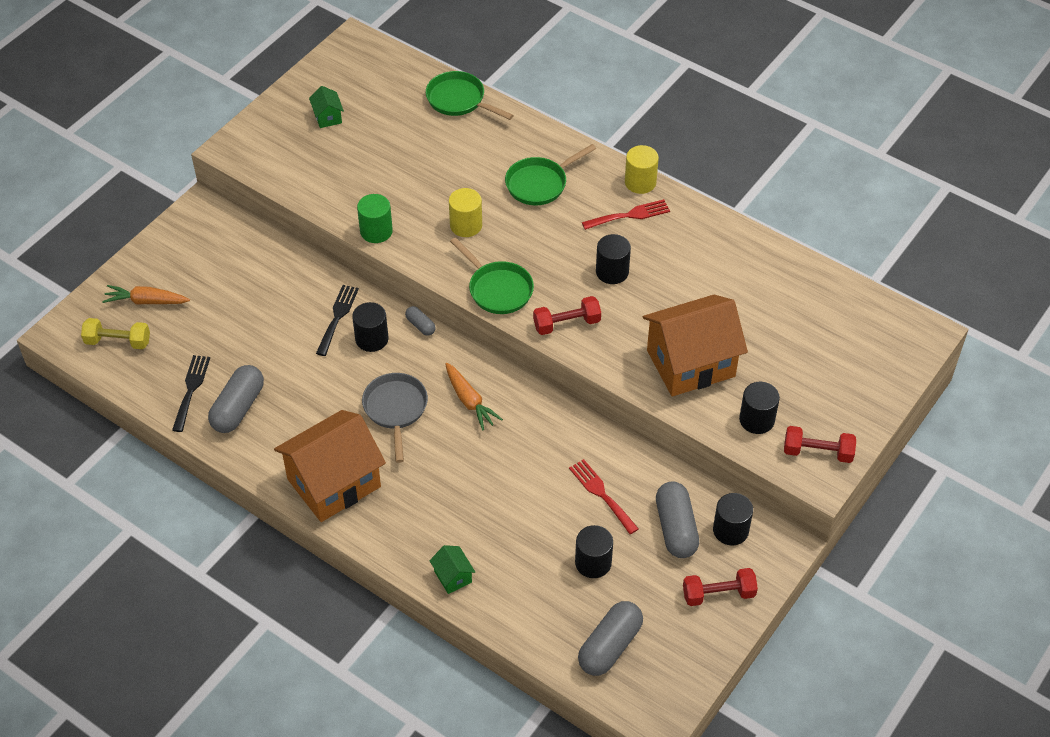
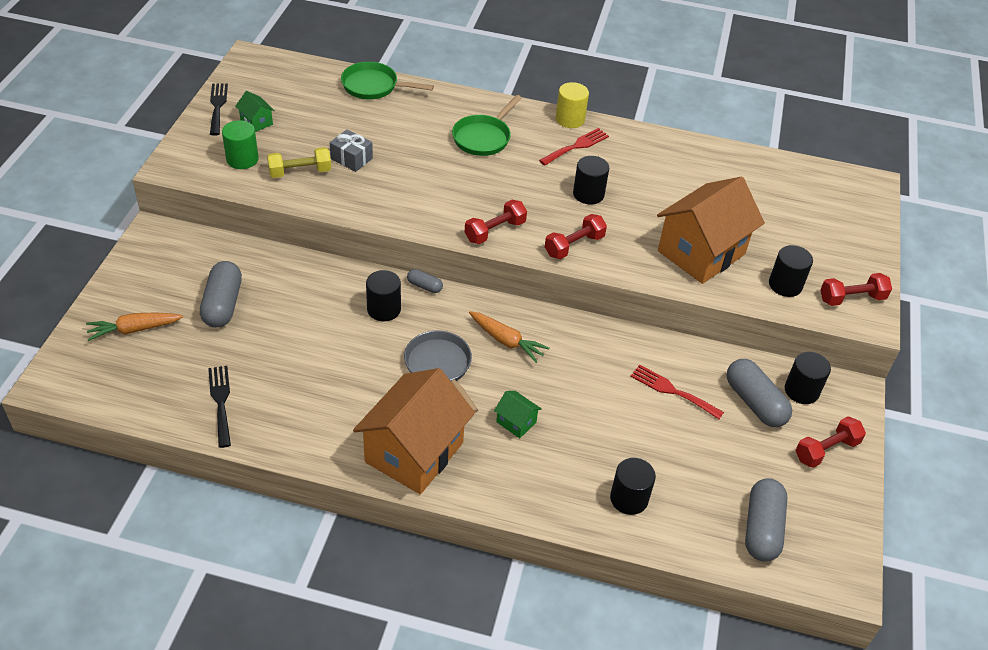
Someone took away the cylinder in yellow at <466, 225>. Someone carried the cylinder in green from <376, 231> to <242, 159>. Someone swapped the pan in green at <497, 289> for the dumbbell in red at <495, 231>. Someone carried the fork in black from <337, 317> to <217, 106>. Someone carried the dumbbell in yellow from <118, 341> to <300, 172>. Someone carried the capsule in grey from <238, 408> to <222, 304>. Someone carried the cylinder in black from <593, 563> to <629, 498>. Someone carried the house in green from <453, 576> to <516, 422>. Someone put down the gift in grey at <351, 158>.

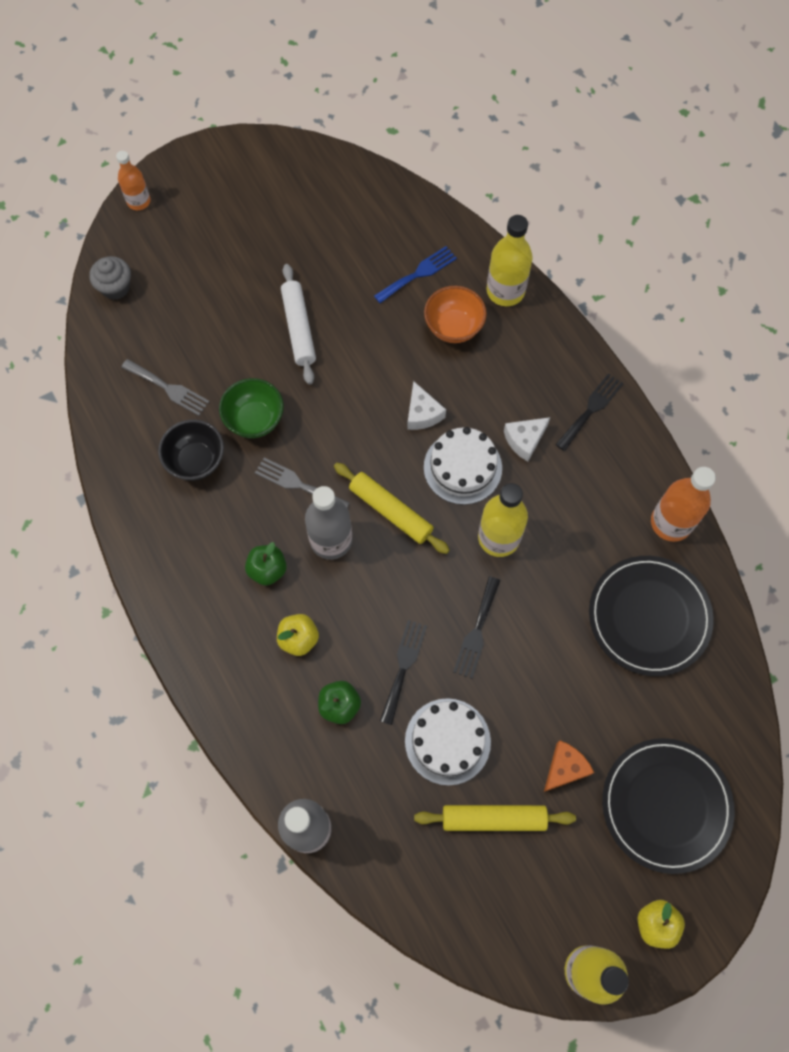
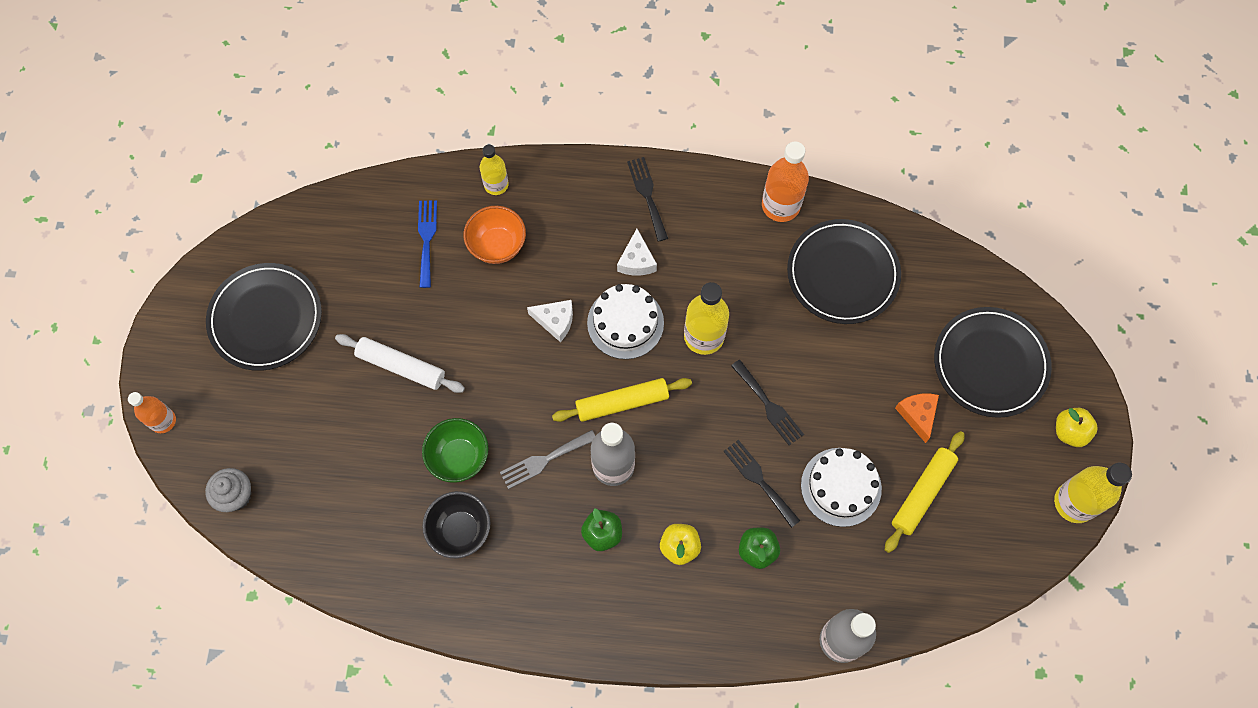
Someone scaled the bottle in yellow at <505, 291> by 0.64. Someone took away the fork in grey at <168, 388>. Someone put down the plate in black at <266, 318>.

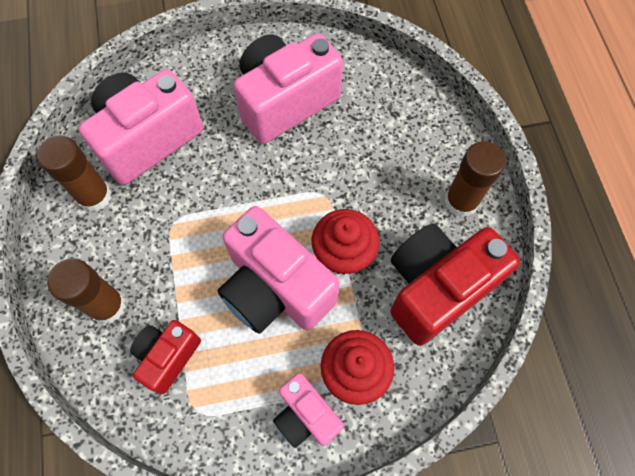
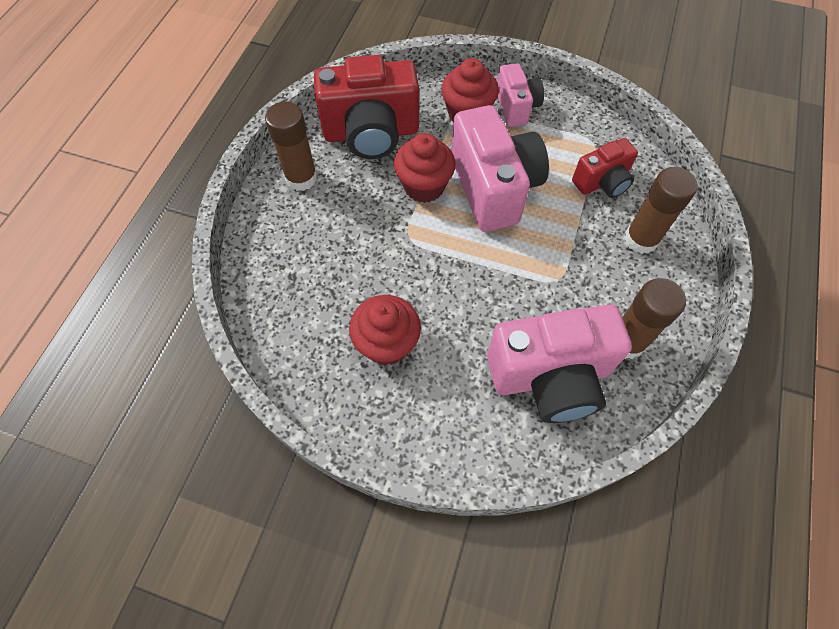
Someone swapped the camera in pink at <285, 101> for the cupcake in red at <387, 344>.

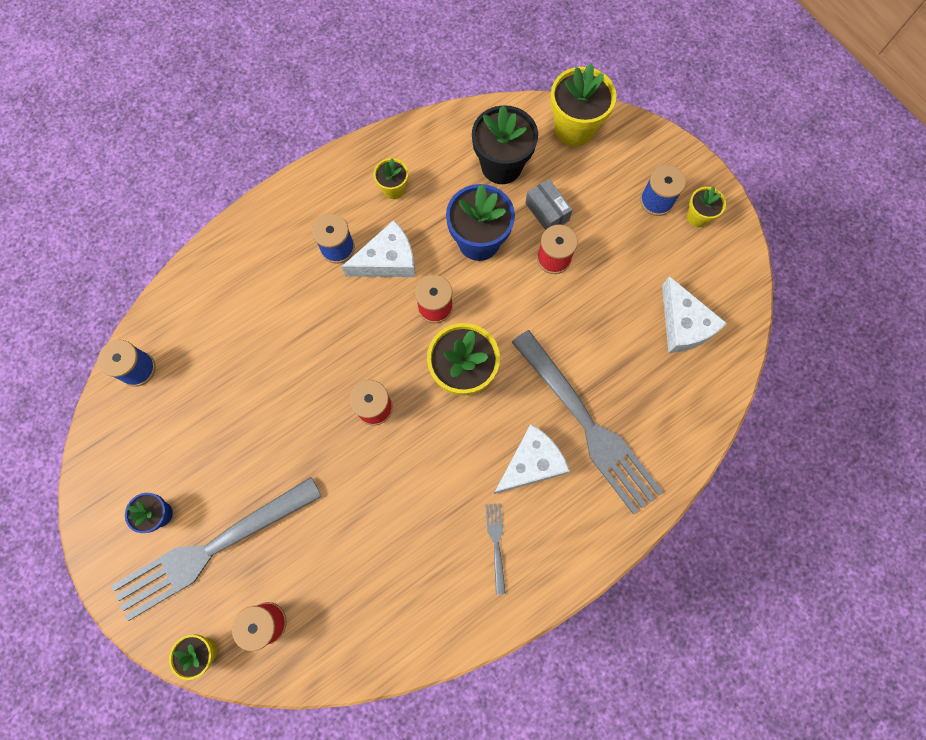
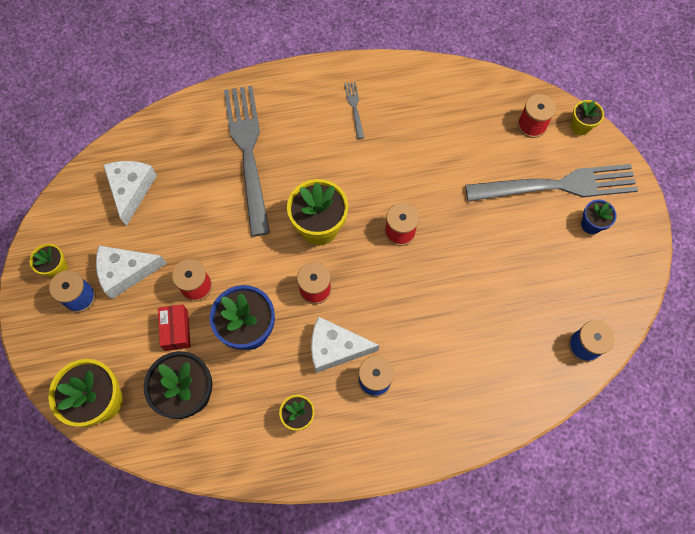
Someone repainted the box in grey at <547, 212>, which became the box in red at <176, 330>. Someone carried the cheese in white from <531, 463> to <126, 272>. Someone rotated the fork in grey at <496, 543> by 150 degrees clockwise.

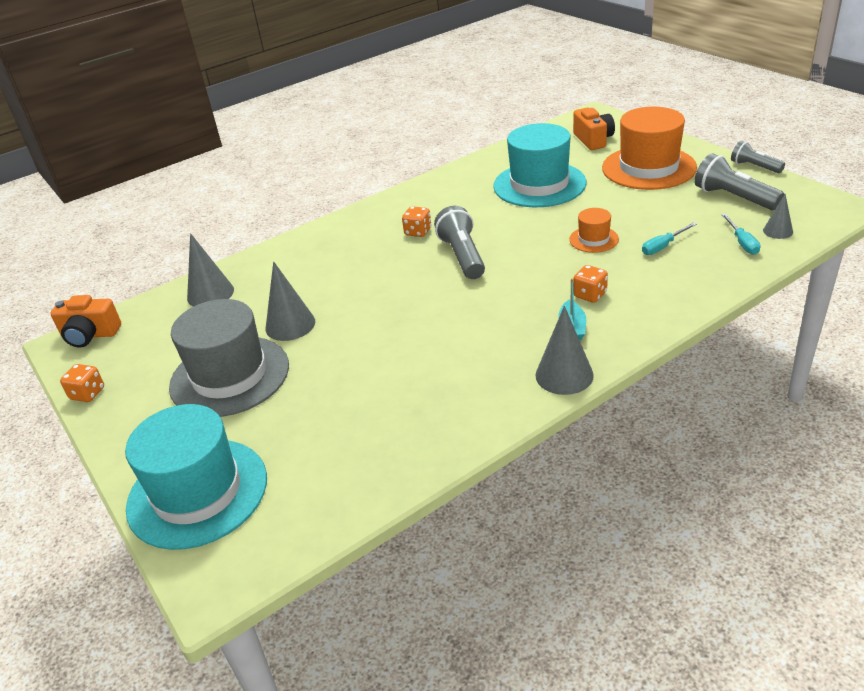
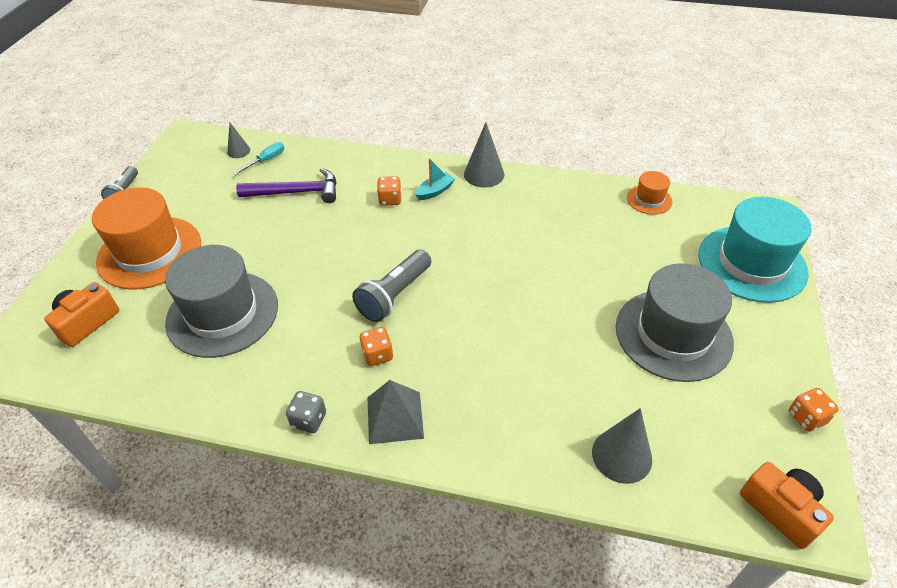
Someone repainted the hat in turquoise at <539, 184>, which became the hat in grey at <222, 313>. Someone took away the flashlight in grey at <734, 198>. Someone carried the hat in orange from <593, 239> to <649, 200>. Someone swapped the screwdriver in turquoise at <663, 246> for the hammer in purple at <296, 192>. Someone took away the cone in grey at <290, 325>. Someone put down the pyramid in grey at <395, 417>. Someone put down the dice in grey at <309, 420>.

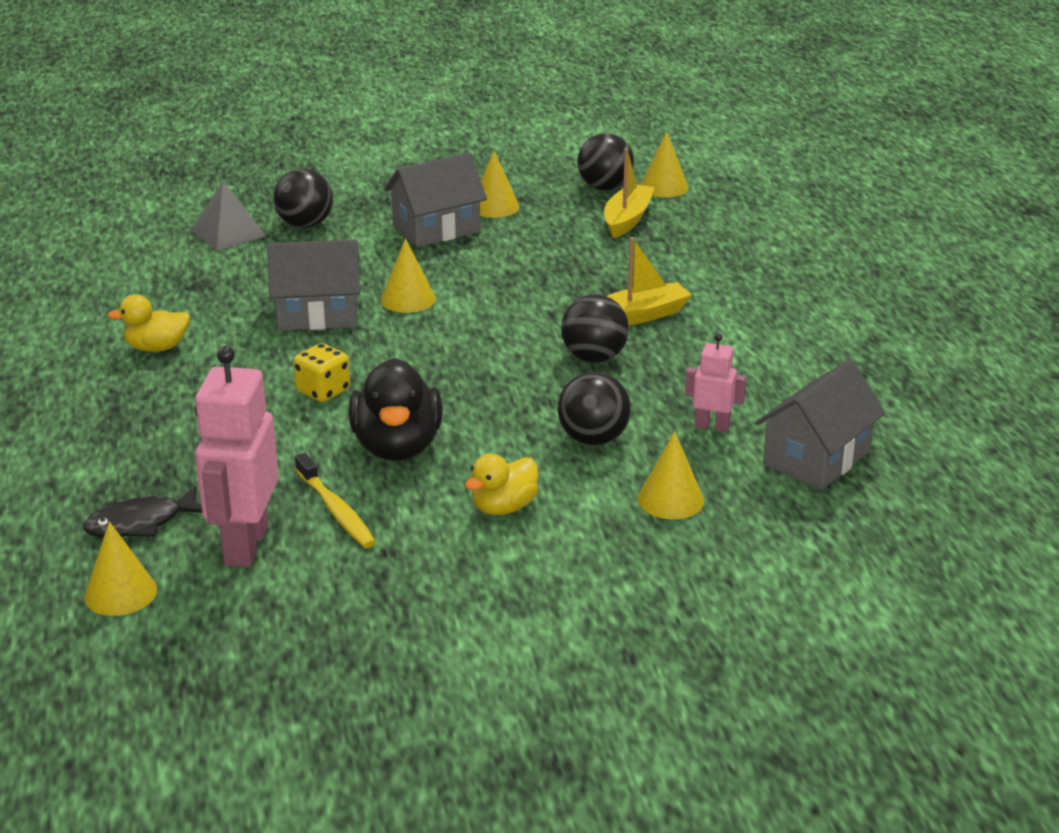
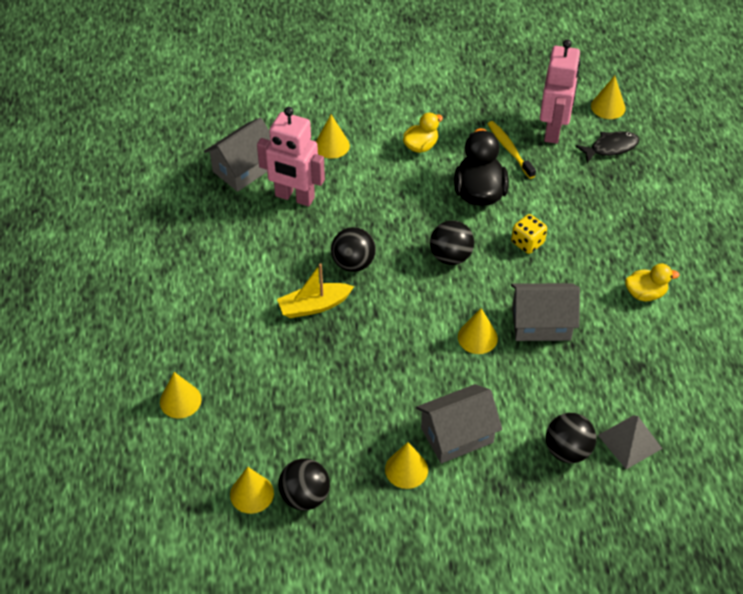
Someone took away the boat in yellow at <627, 219>. Someone scaled the robot in pink at <712, 426> by 1.93. Someone carried the ball in black from <593, 439> to <450, 257>. Someone put down the cone in yellow at <180, 400>.

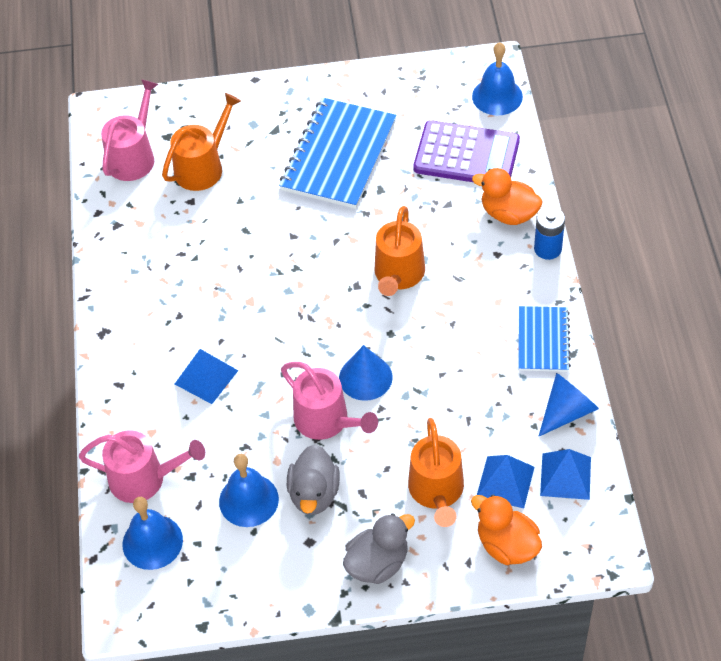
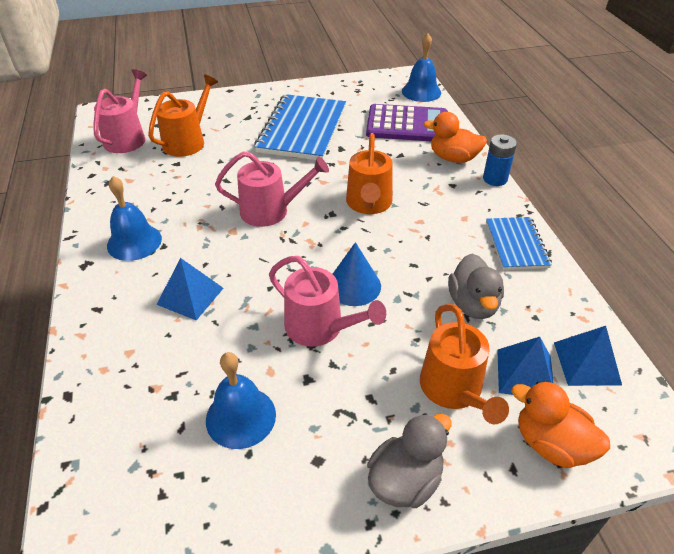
Someone took away the cone in blue at <567, 411>. Someone carried the watering can in pink from <144, 479> to <270, 211>. Someone carried the duck in grey from <314, 494> to <473, 304>. Someone carried the bell in blue from <152, 542> to <134, 242>.

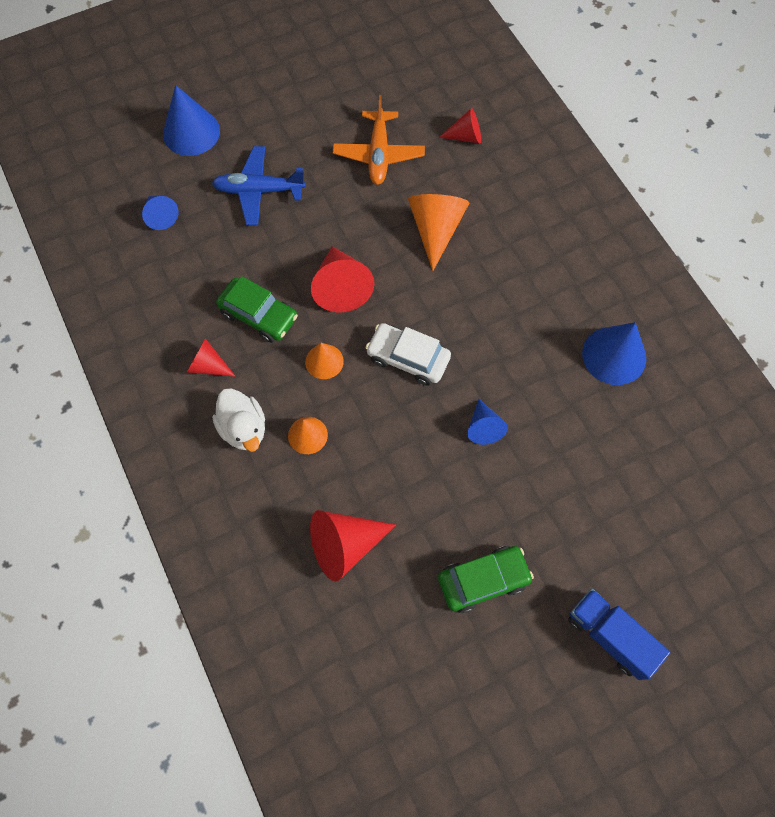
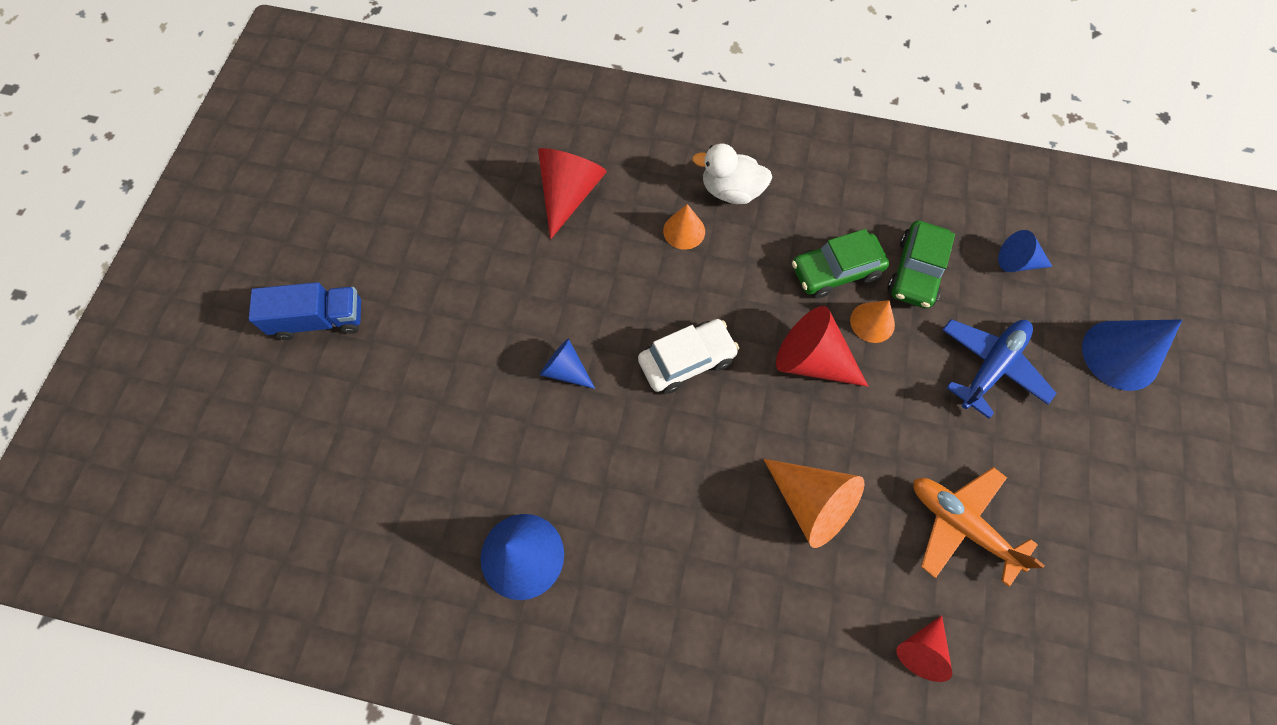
Someone took away the cone in red at <208, 366>. Someone carried the cone in orange from <324, 361> to <872, 322>. Someone carried the car in green from <483, 580> to <916, 271>.

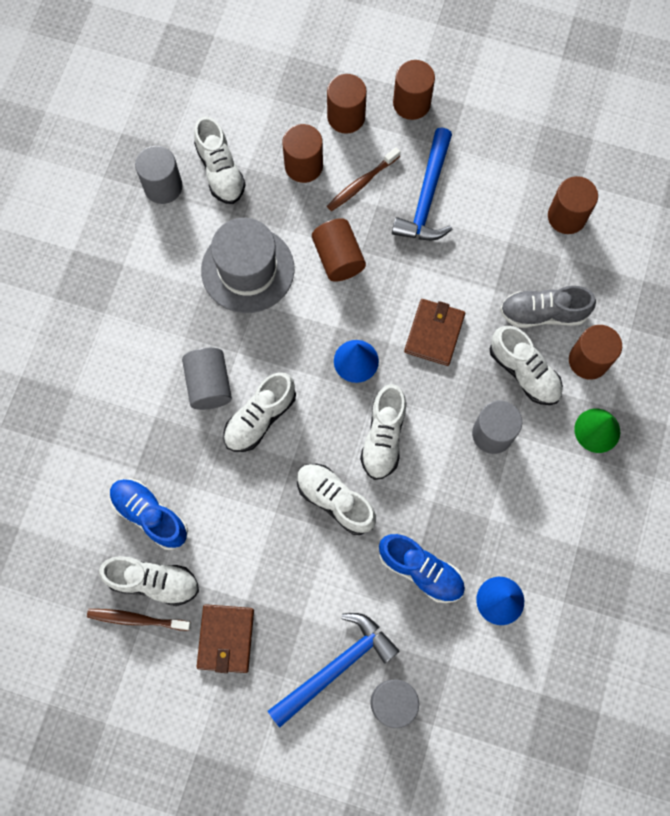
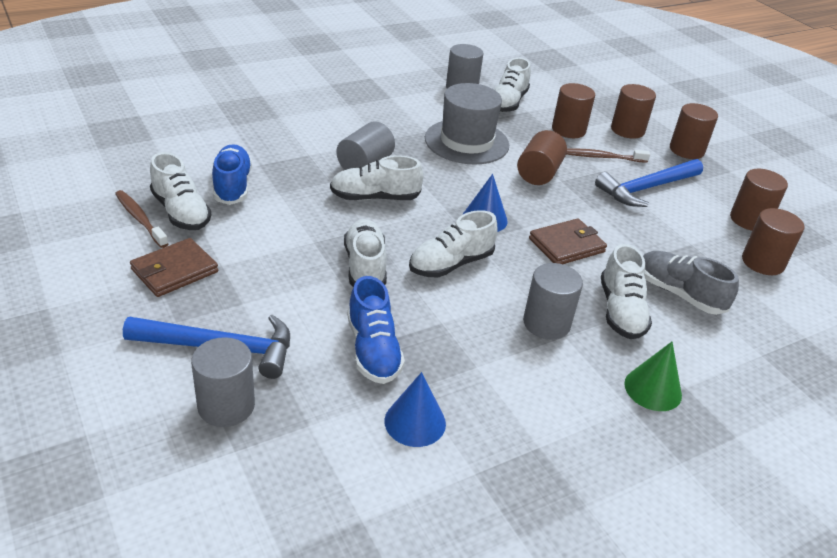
Someone carried the cylinder in brown from <588, 360> to <749, 220>.

